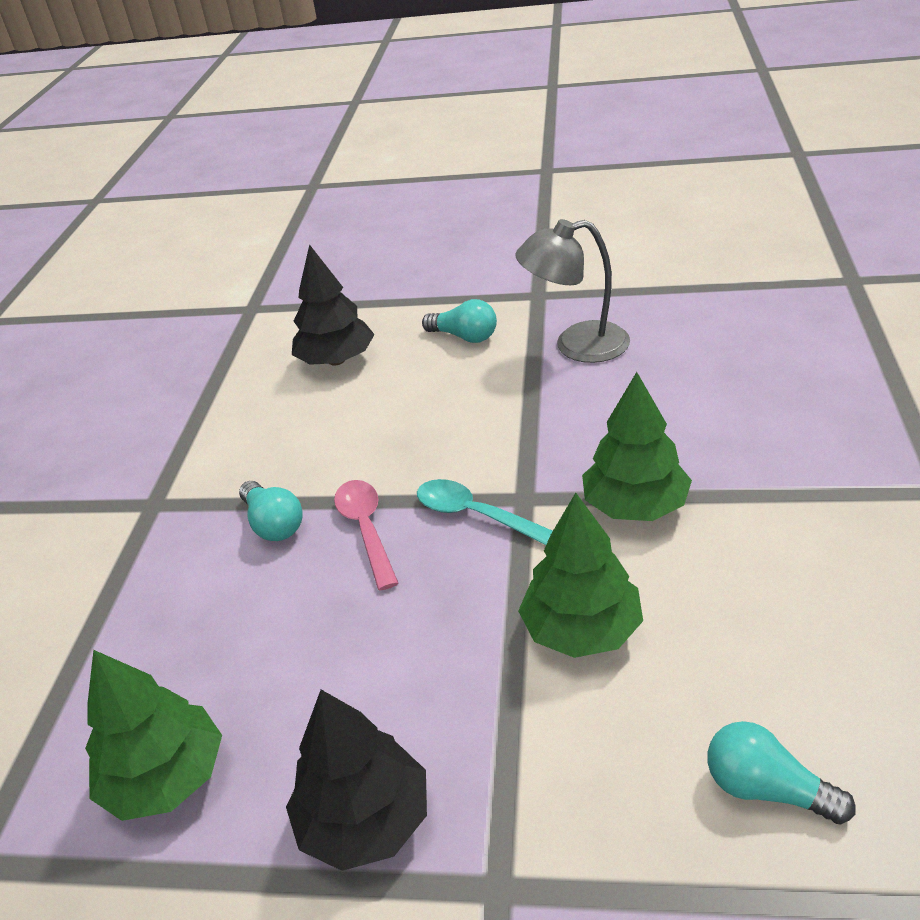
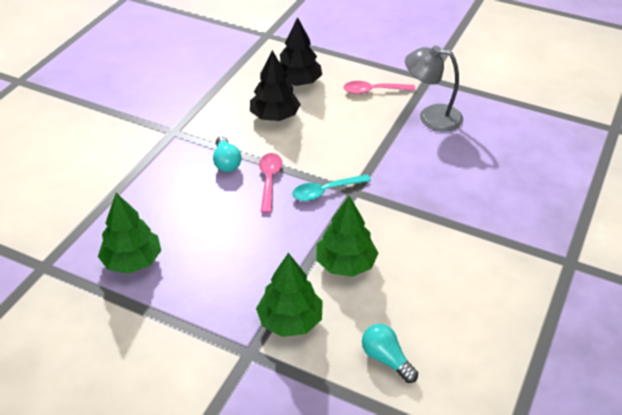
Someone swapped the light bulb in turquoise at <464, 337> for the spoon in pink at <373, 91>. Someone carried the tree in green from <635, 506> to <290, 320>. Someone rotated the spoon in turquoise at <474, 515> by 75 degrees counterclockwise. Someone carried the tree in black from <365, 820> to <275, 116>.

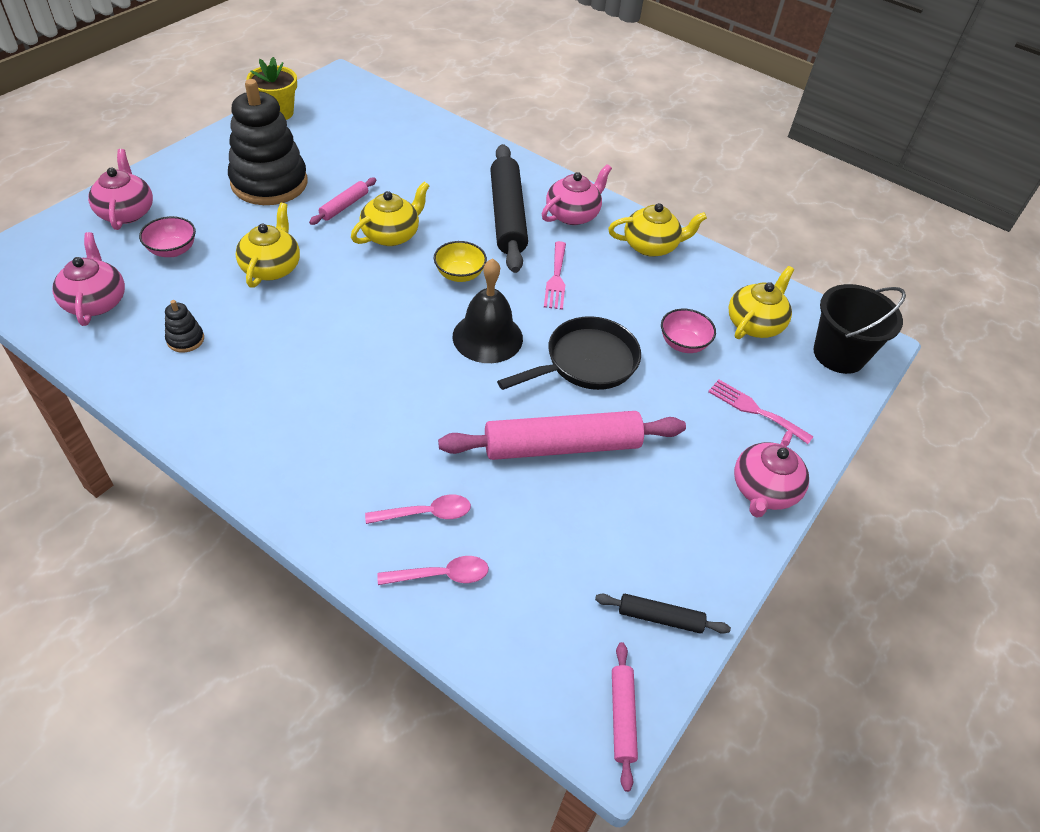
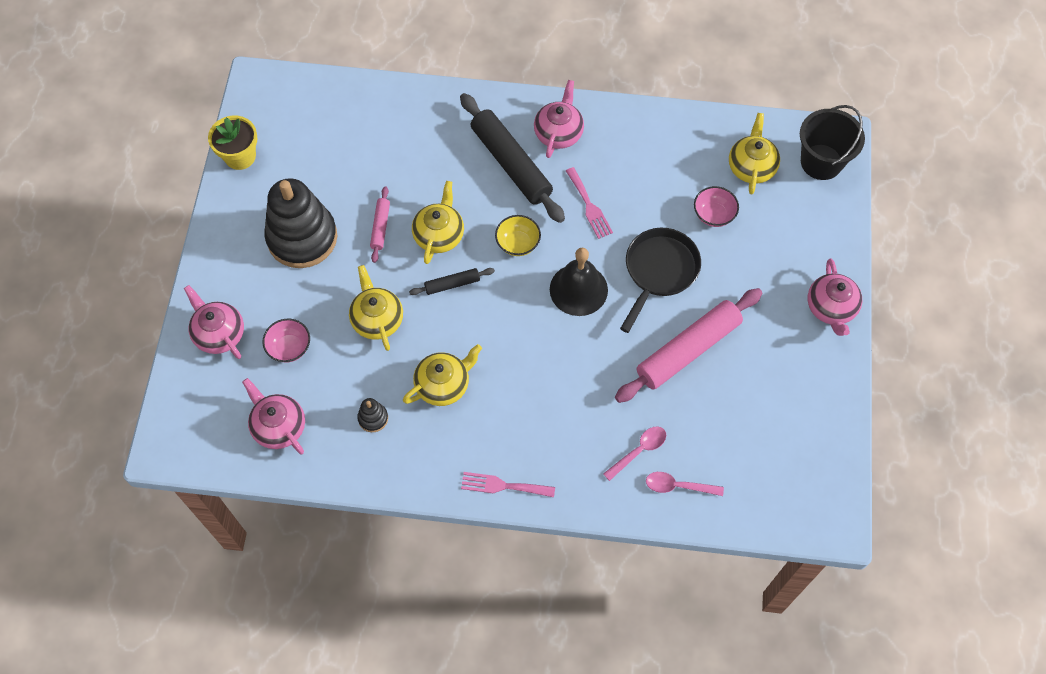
Someone carried the teapot in yellow from <651, 246> to <443, 384>. Someone carried the fork in pink from <755, 410> to <503, 486>. Someone rotated the spoon in pink at <441, 575> by 135 degrees counterclockwise. Someone carried the rolling pin in black from <660, 618> to <452, 284>. Someone took away the rolling pin in pink at <622, 717>.

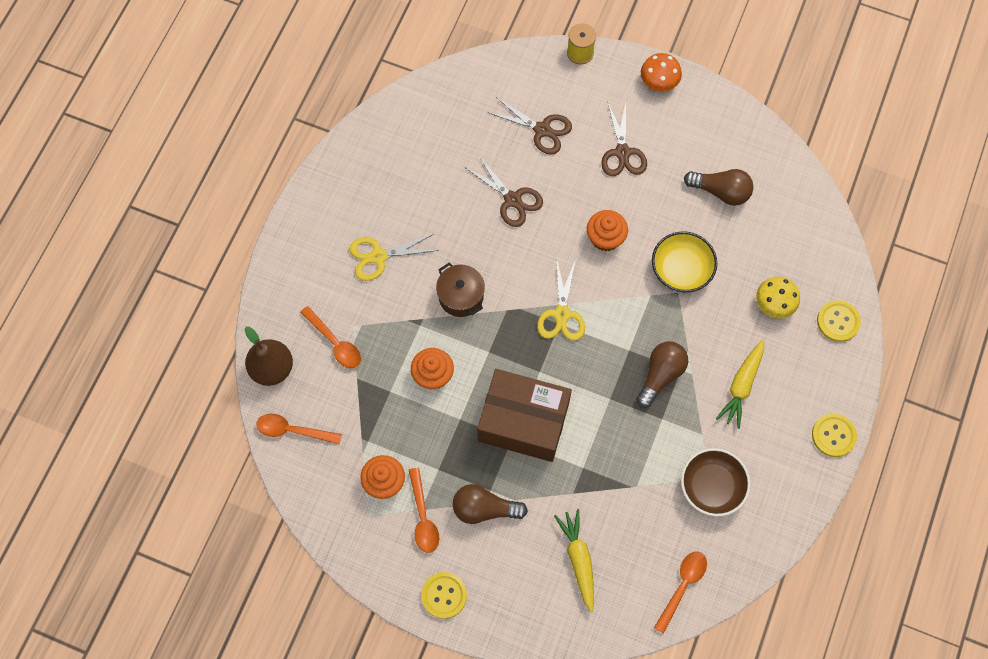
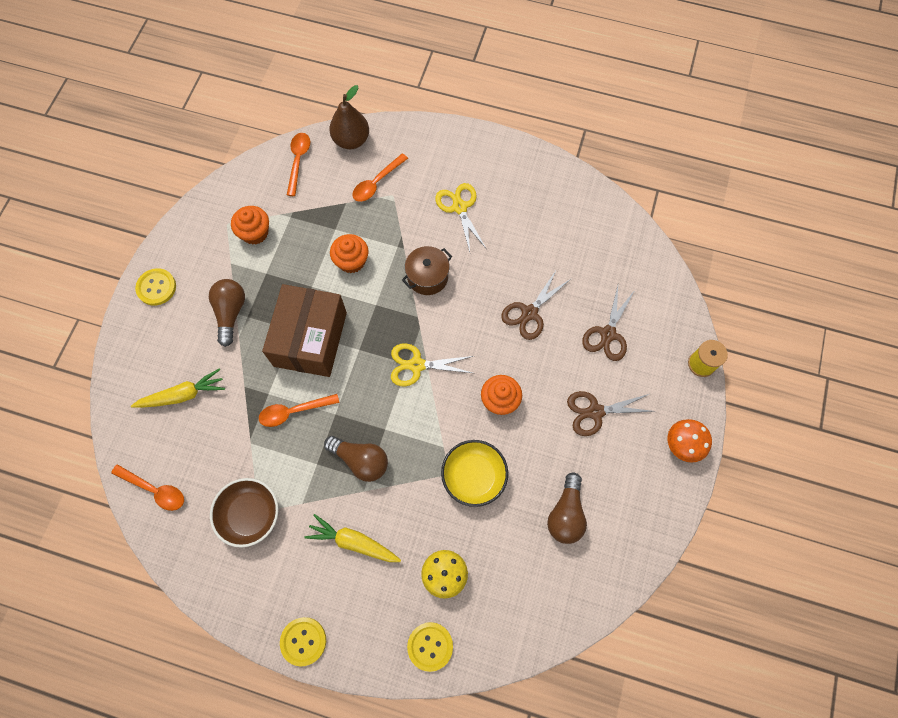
Someone carried the spoon in orange from <423, 517> to <294, 411>.

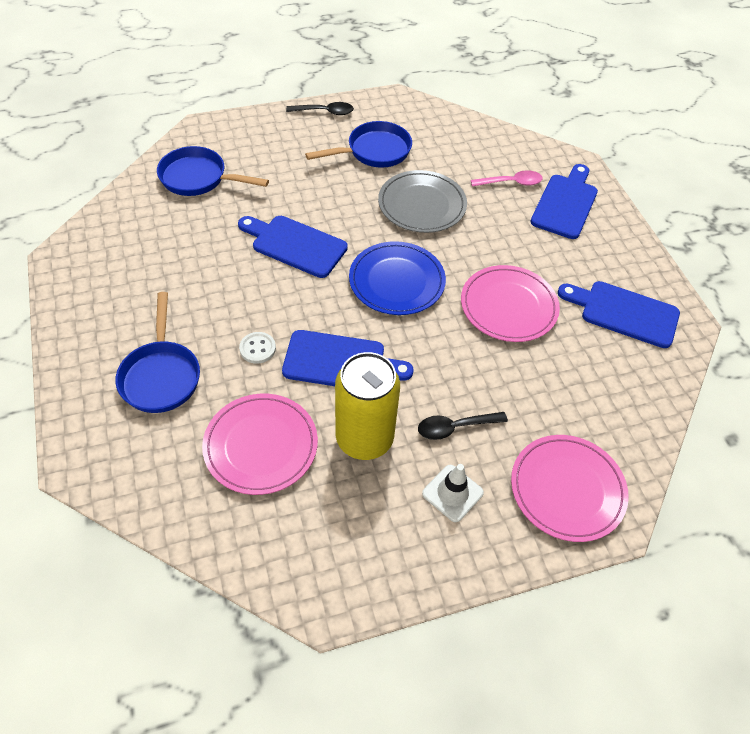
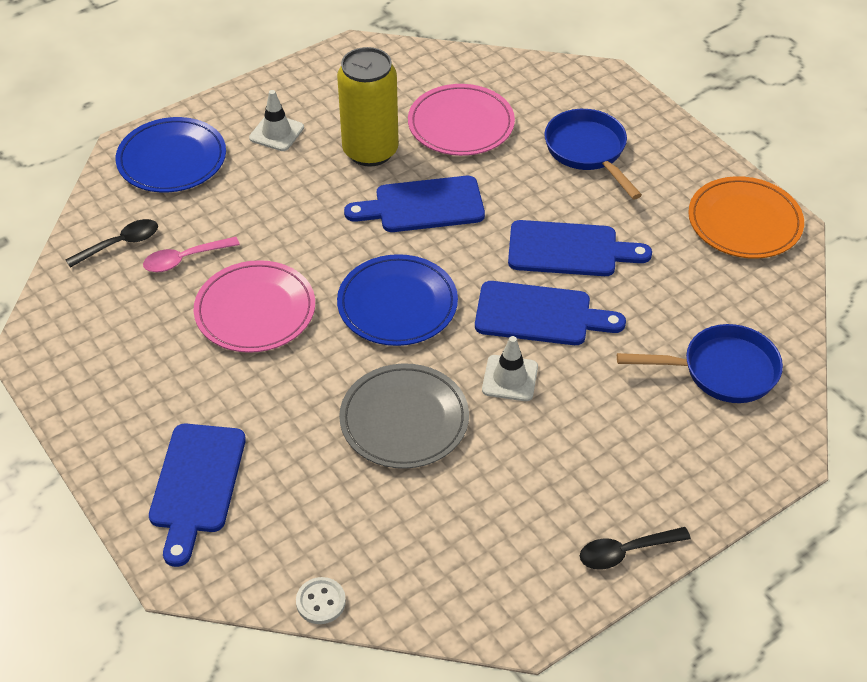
Someone took away the pan in blue at <374, 151>. Someone carried the spoon in pink from <511, 183> to <184, 259>. Someone carried the cutting board in blue from <624, 313> to <569, 249>. Someone carried the button in white from <257, 348> to <321, 602>. Someone carried the spoon in black from <455, 427> to <120, 244>. Someone repainted the plate in pink at <567, 489>, which became the plate in blue at <172, 159>. Someone put down the plate in orange at <744, 222>. Someone put down the traffic cone in white at <510, 378>.

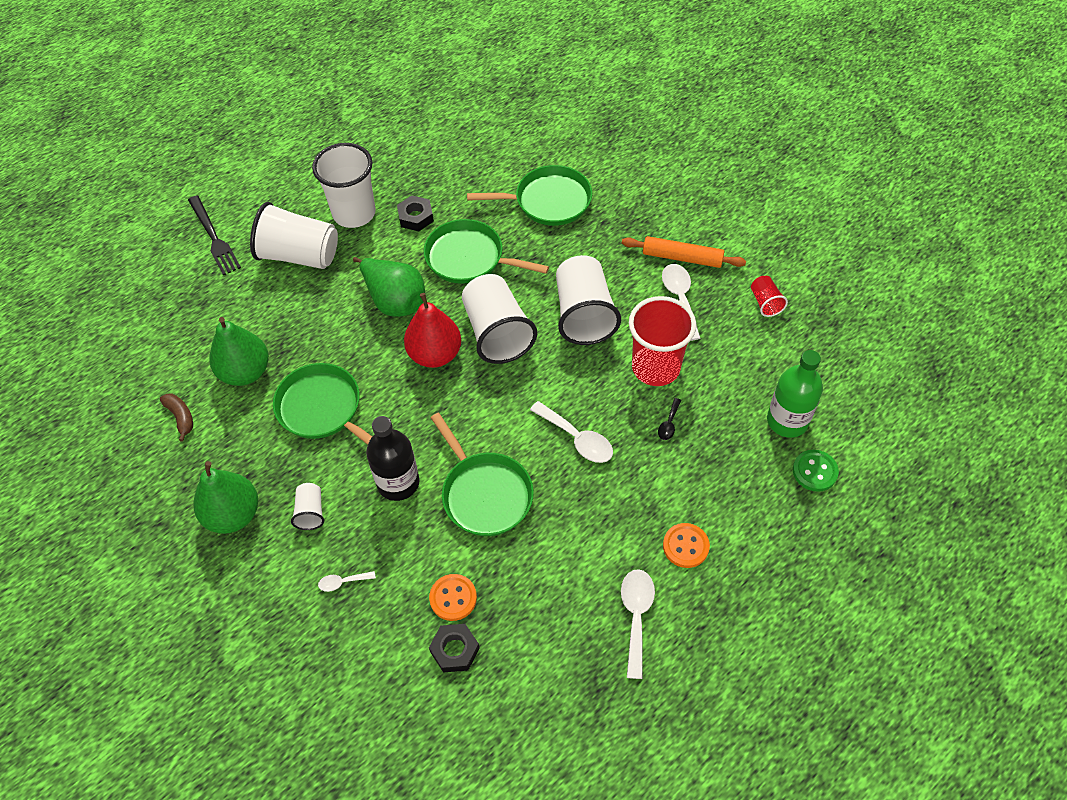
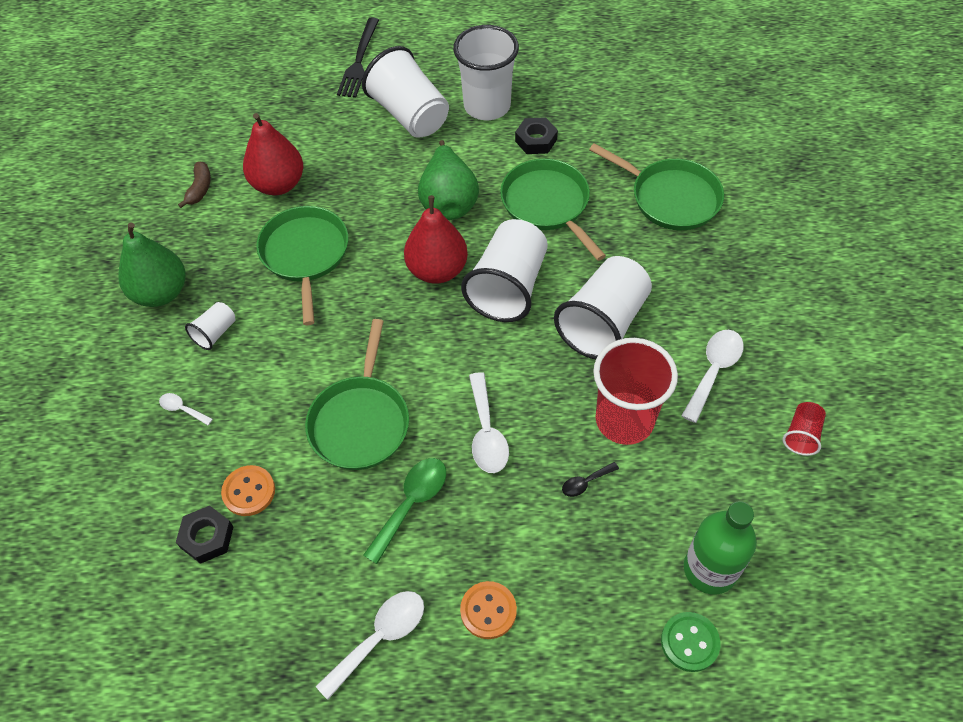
Someone took away the rolling pin in orange at <682, 257>. Someone repainted the pear in green at <245, 372>, which became the pear in red at <278, 184>. Someone took away the bottle in black at <398, 483>. Someone put down the spoon in green at <411, 503>.

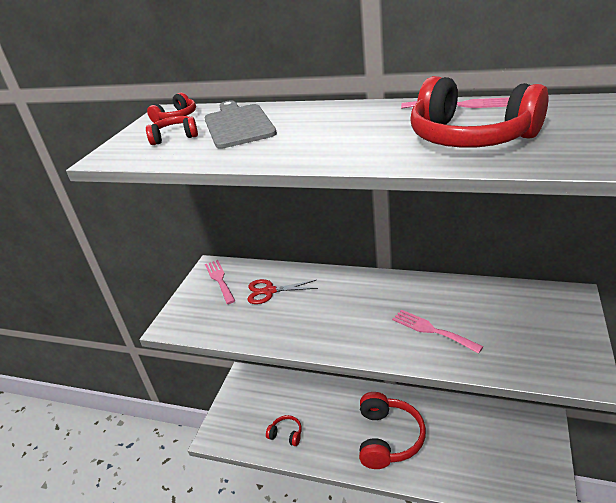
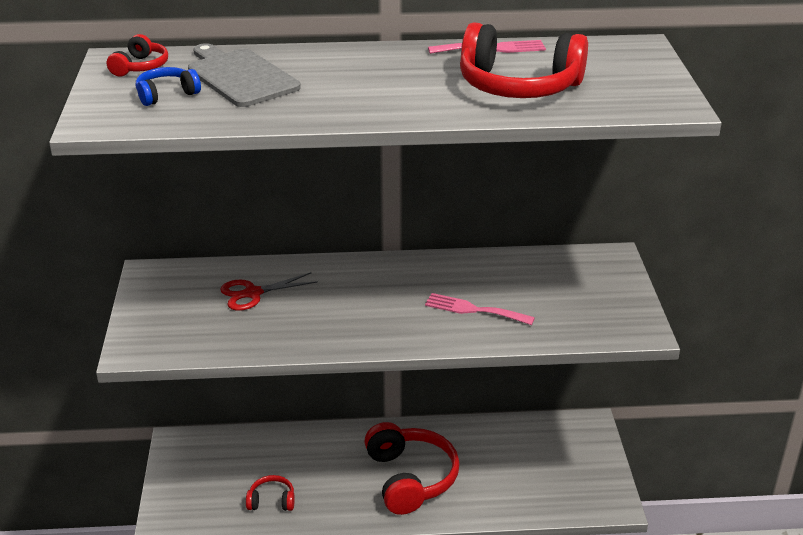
Someone repainted the headphones in red at <175, 137>, which became the headphones in blue at <166, 94>. Someone took away the fork in pink at <219, 279>.

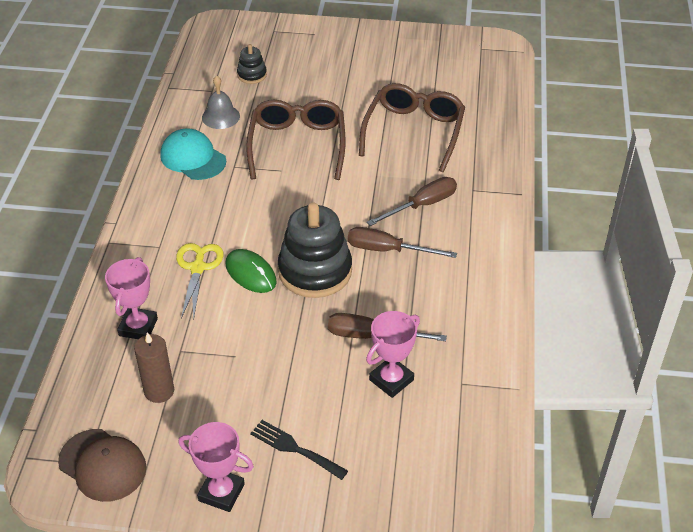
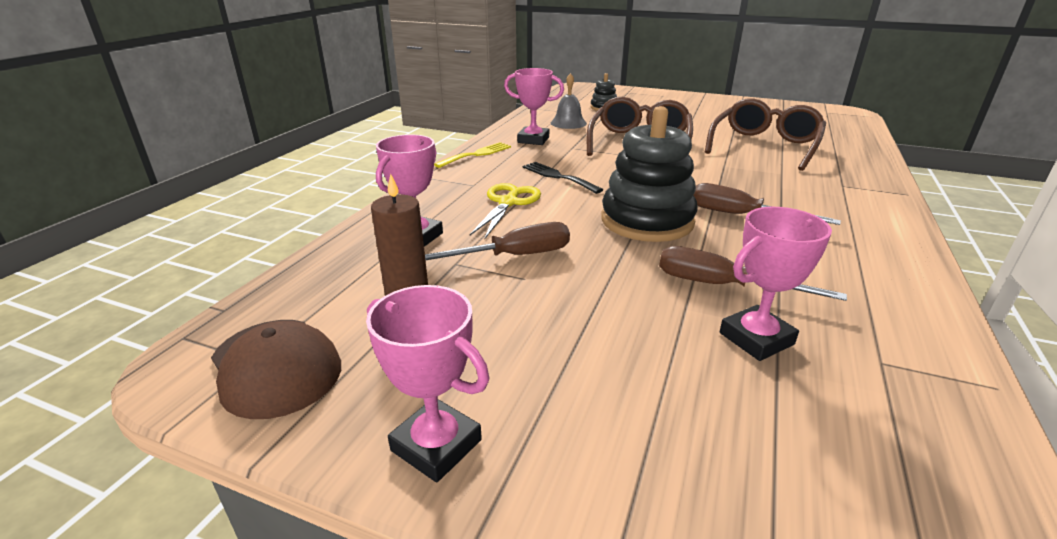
Someone swapped the cap in turquoise at <193, 158> for the trophy in pink at <533, 140>. Someone carried the screwdriver in brown from <422, 205> to <513, 256>. Someone took away the mouse in green at <251, 273>. Someone carried the fork in black from <294, 448> to <558, 177>. Someone put down the fork in yellow at <476, 154>.

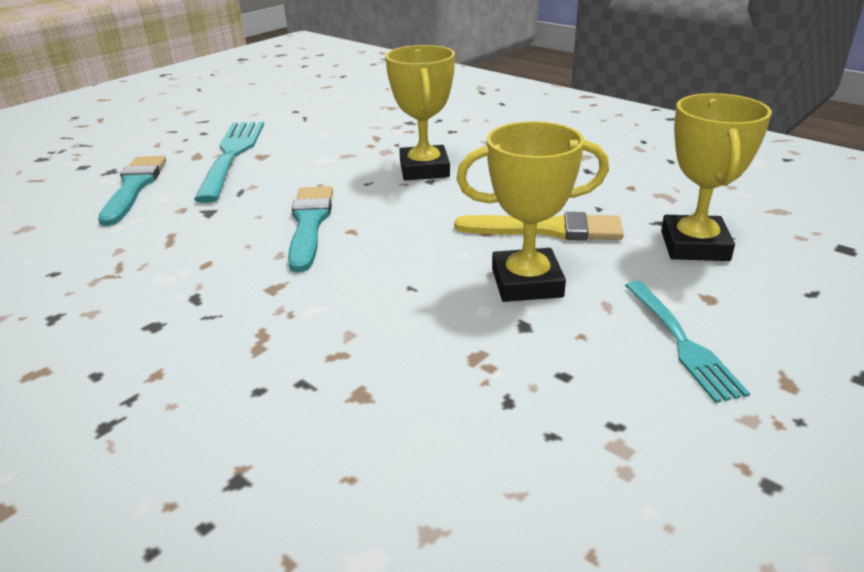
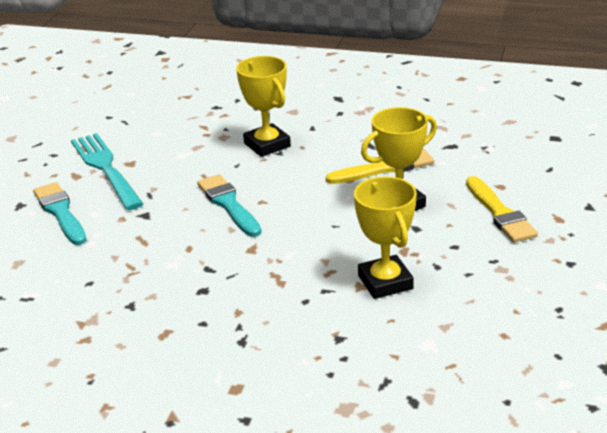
Someone carried the trophy in yellow from <694, 246> to <385, 282>. Someone swapped the fork in turquoise at <681, 341> for the brush in yellow at <499, 213>.

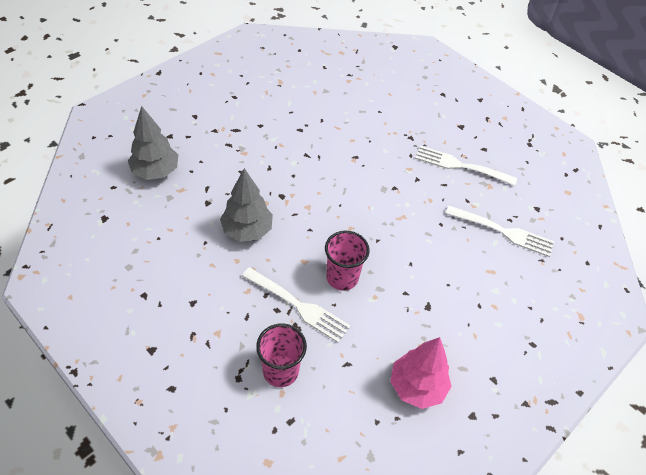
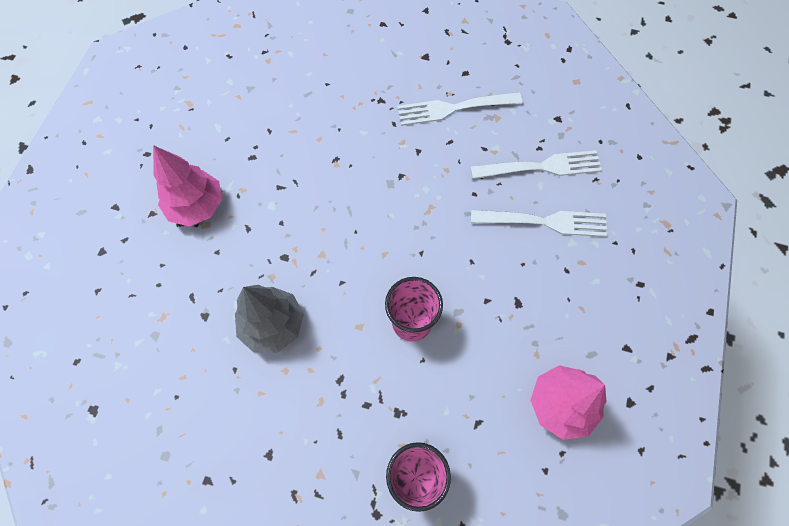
Someone took away the tree in grey at <156, 172>. Someone carried the fork in white from <297, 305> to <543, 222>. Someone put down the tree in pink at <197, 206>.

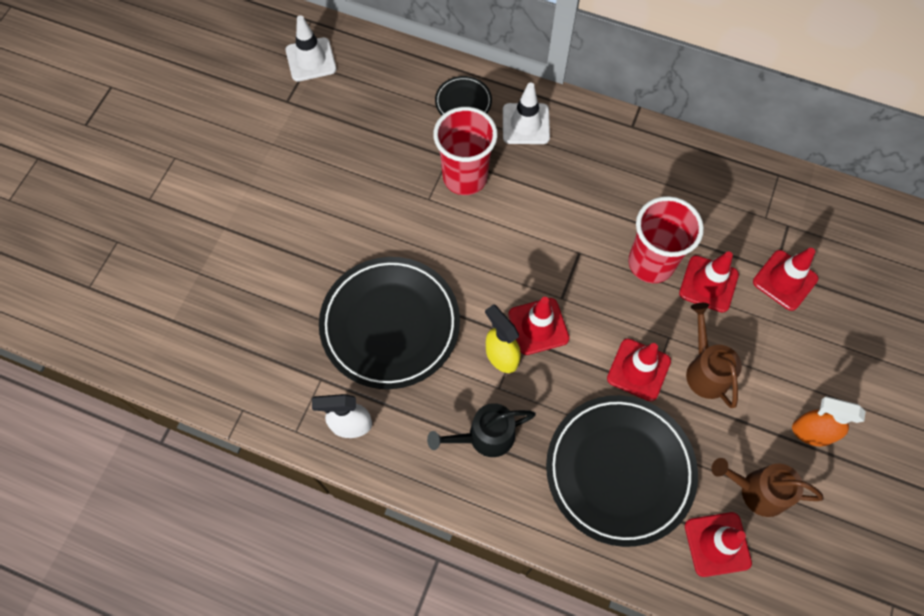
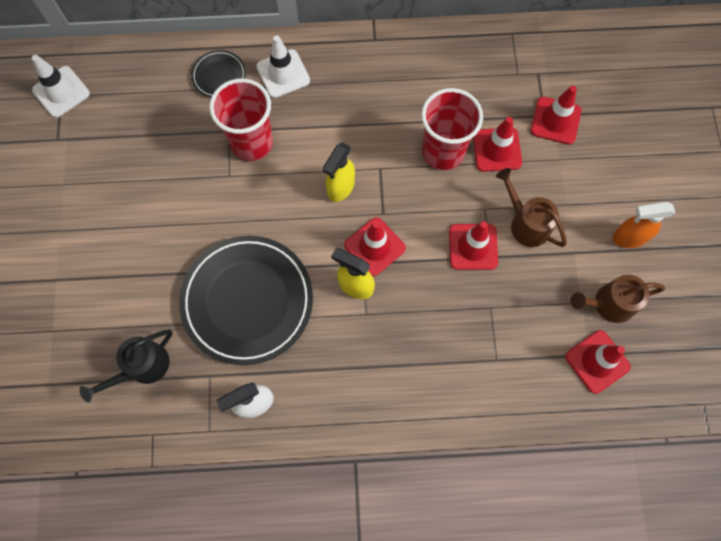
Someone took away the plate in black at <619, 470>. Someone carried the watering can in black from <484, 437> to <142, 368>. Someone put down the spray bottle in yellow at <340, 188>.

